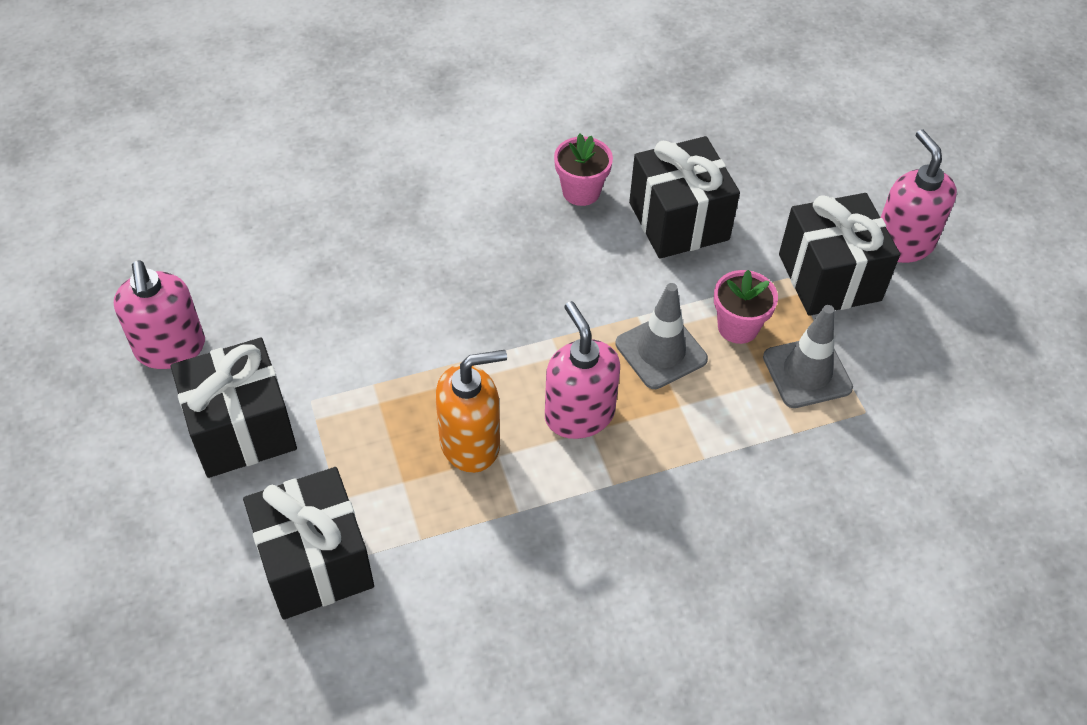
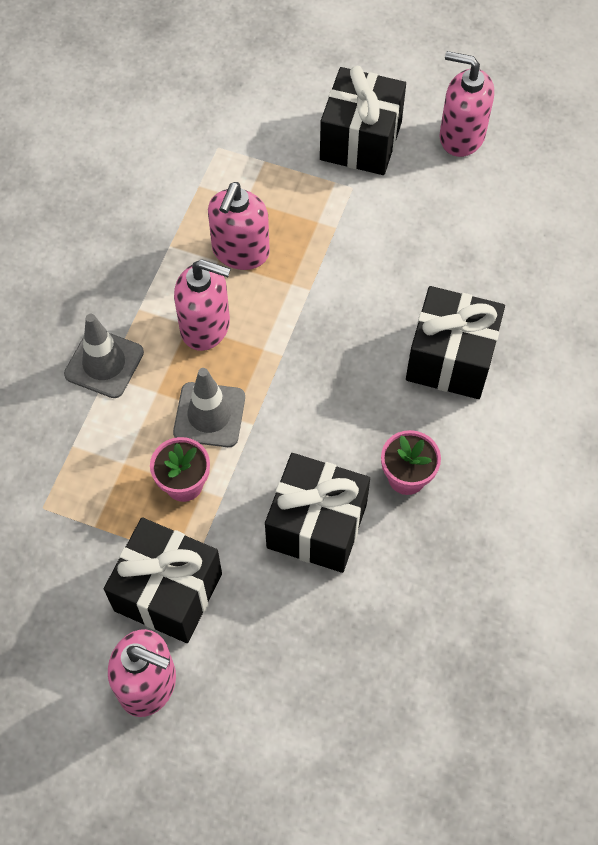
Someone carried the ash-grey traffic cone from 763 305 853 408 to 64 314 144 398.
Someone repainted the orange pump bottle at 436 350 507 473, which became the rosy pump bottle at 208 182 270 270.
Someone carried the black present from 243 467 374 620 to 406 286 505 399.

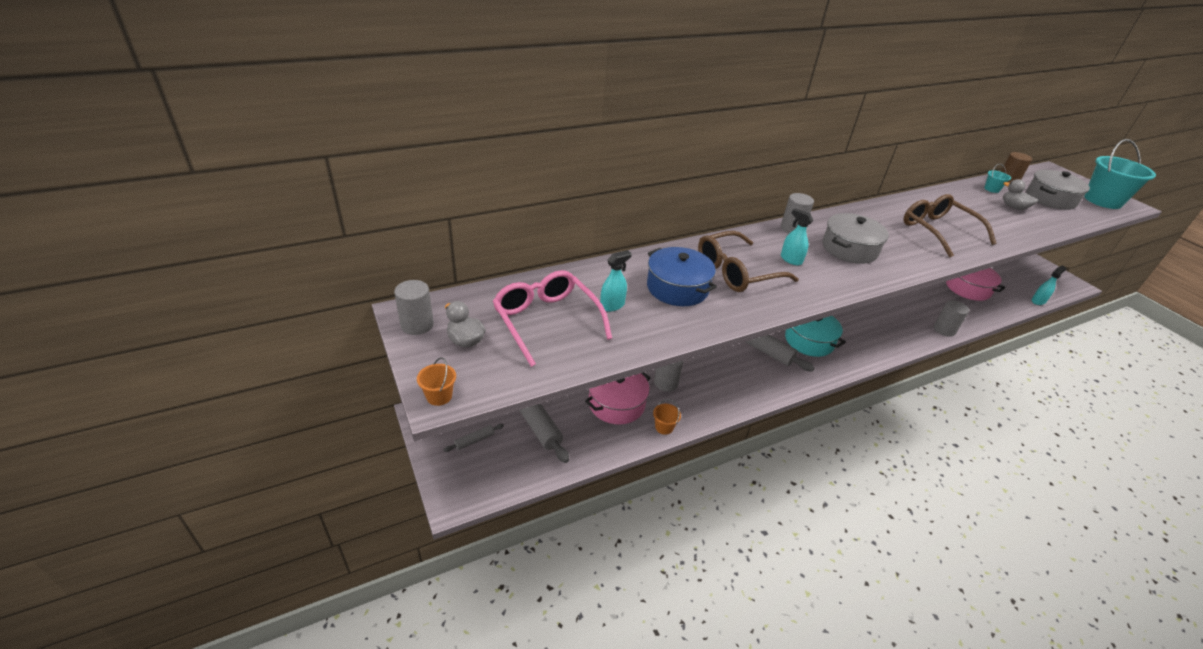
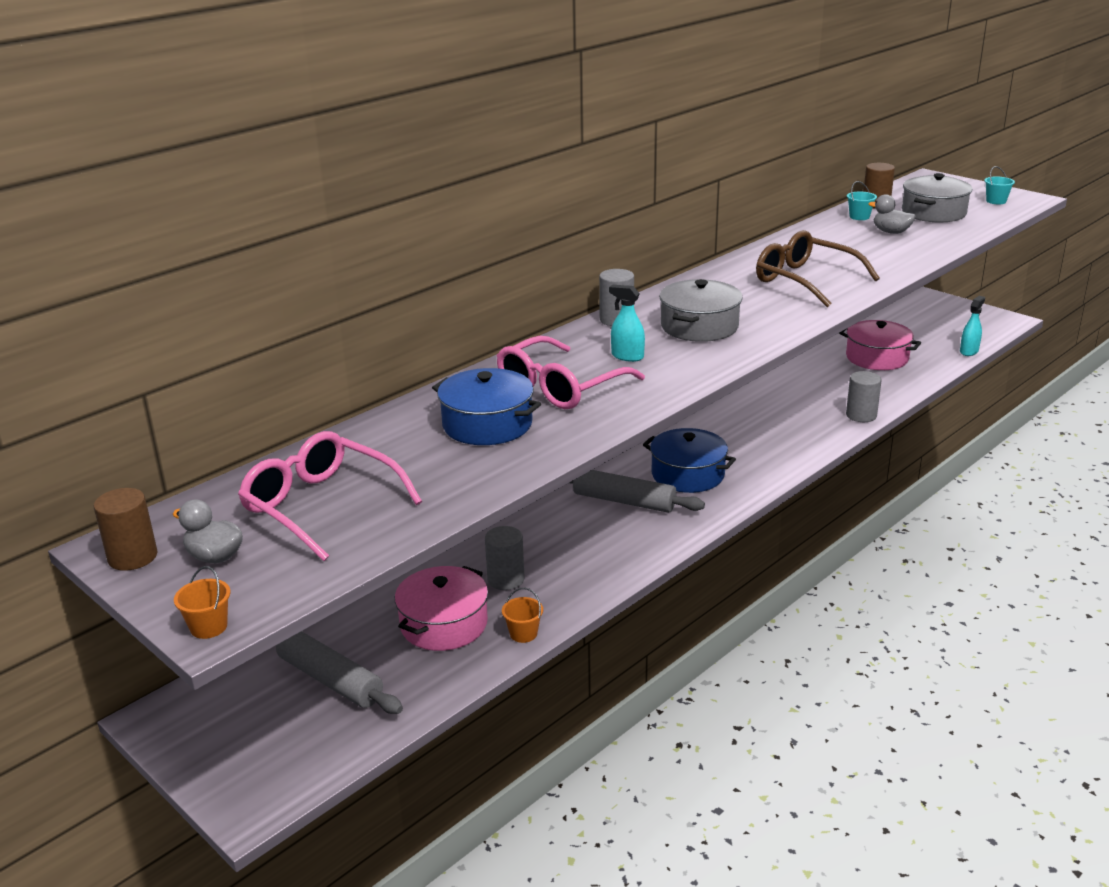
Someone repainted the ash-grey cylinder at 394 280 434 335, which became the brown cylinder at 94 488 157 571.
Someone repainted the brown glasses at 698 231 799 292, which became the rosy glasses at 497 336 645 409.
Someone repainted the aqua stockpot at 785 316 846 357, which became the cobalt stockpot at 643 428 736 493.
Someone scaled the aqua bucket at 1084 139 1156 209 by 0.43.
Someone took away the ash-grey dough roller at 444 424 504 452.
Someone took away the aqua sprayer at 600 250 632 312.

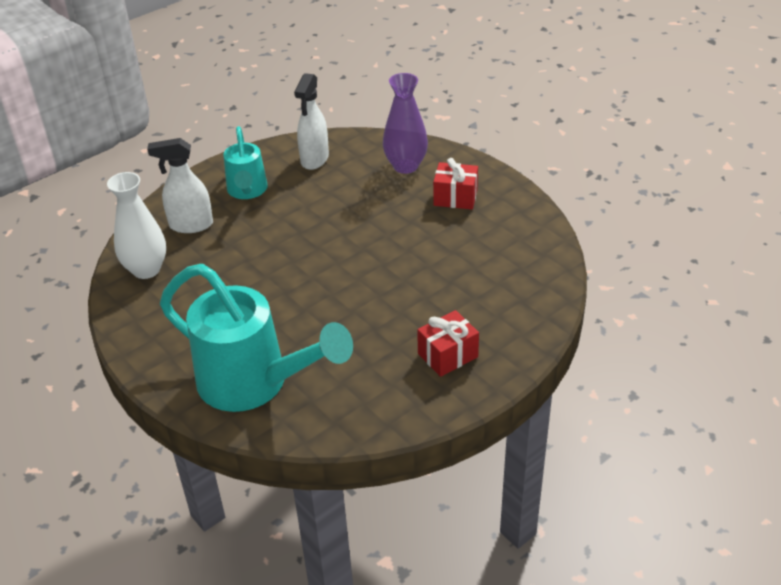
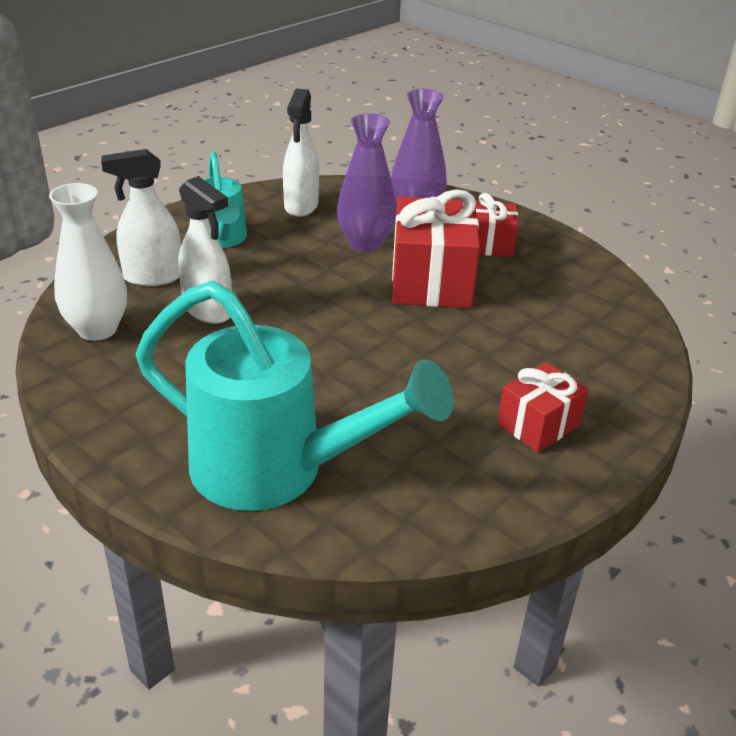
Someone put down the snow-white sprayer at 178 176 232 324.
Someone put down the royal purple vase at 337 113 397 252.
Someone put down the red present at 392 189 480 308.

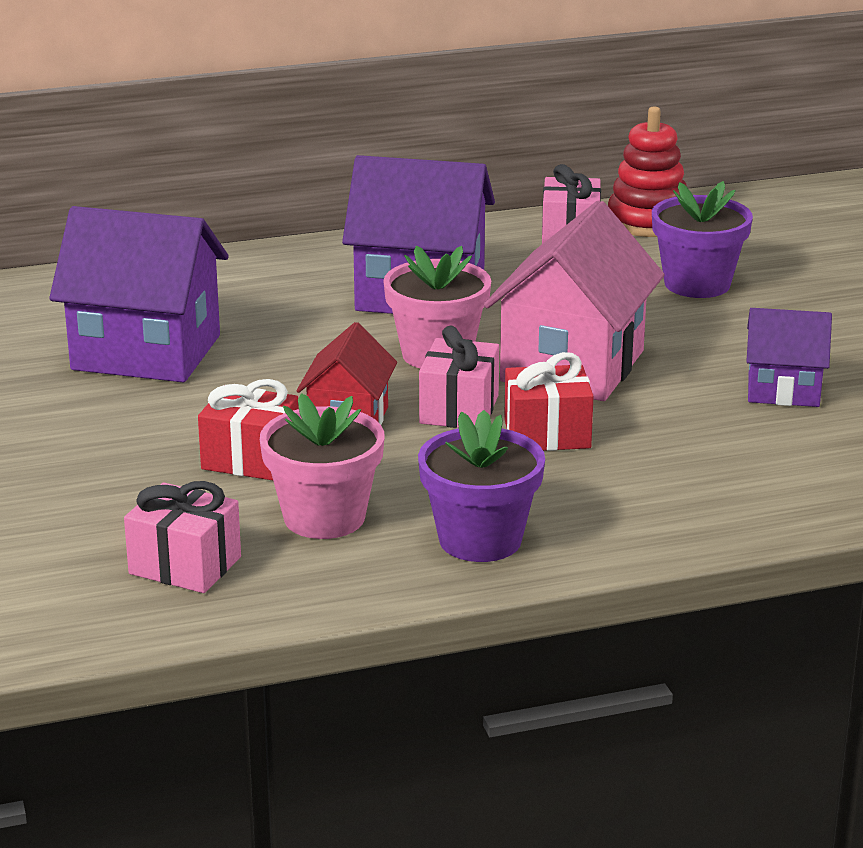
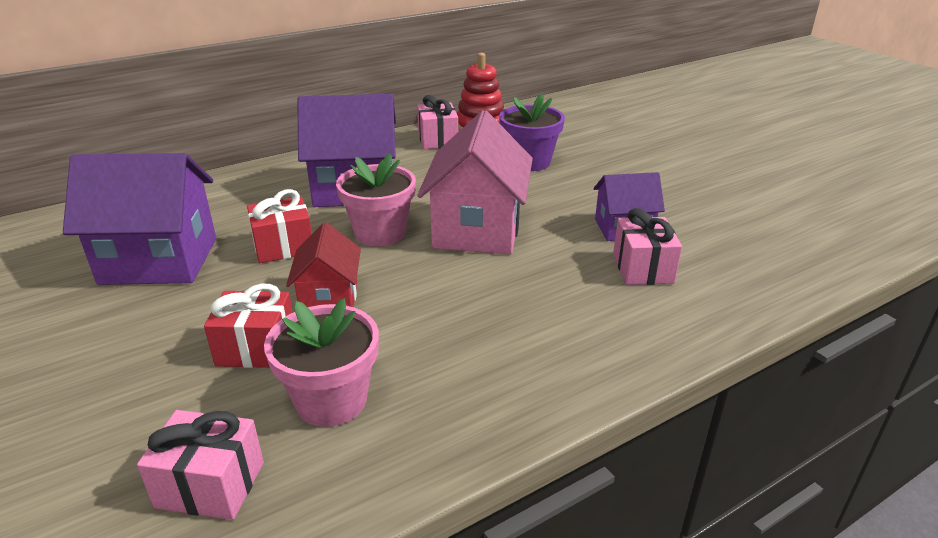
Someone carried the red present from 504 352 594 451 to 247 189 312 263.
Someone carried the rosy present from 419 326 499 428 to 613 208 682 285.
Someone took away the royal purple plant pot at 418 410 545 562.

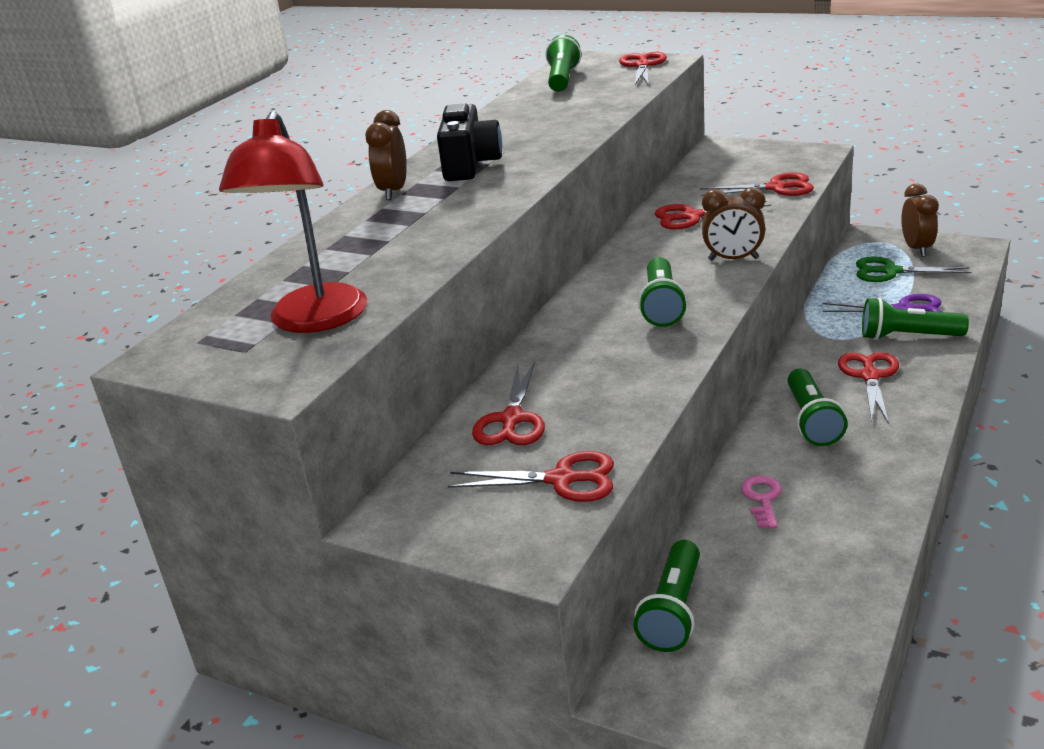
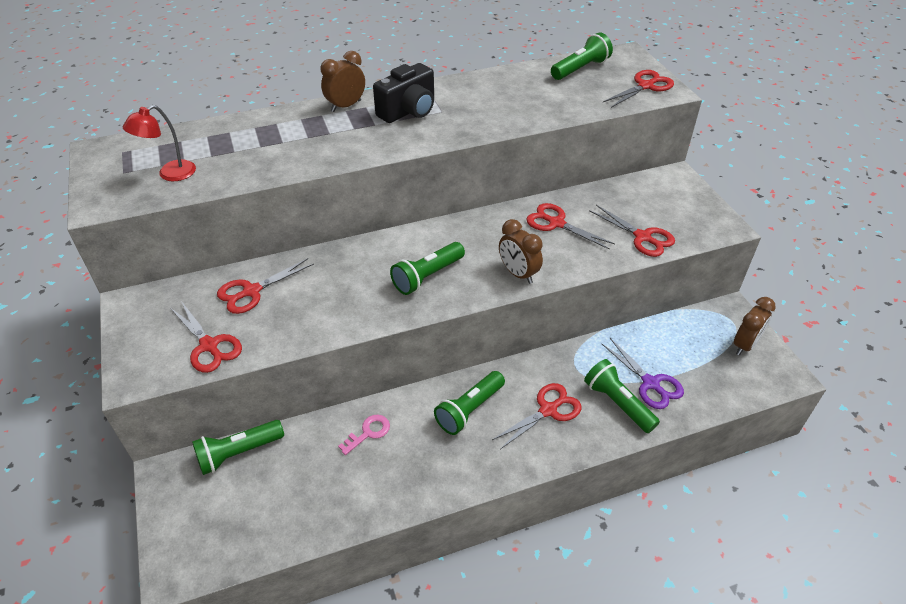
Someone scaled the red lamp at 219 111 367 333 by 0.58.
Someone took away the leaf-green shears at 856 256 971 282.

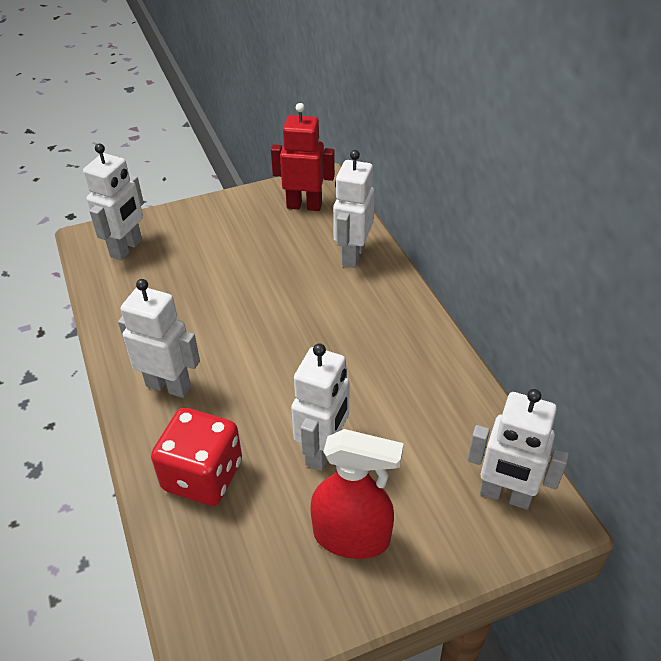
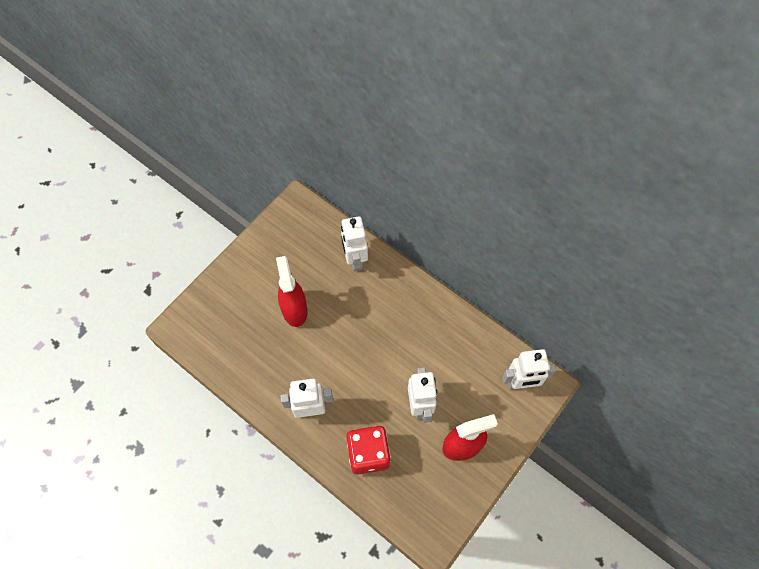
Someone put down the red sprayer at 276 256 308 327.
Someone took away the snow-white robot figure at 83 144 144 260.
Someone took away the red robot figure at 271 103 335 211.

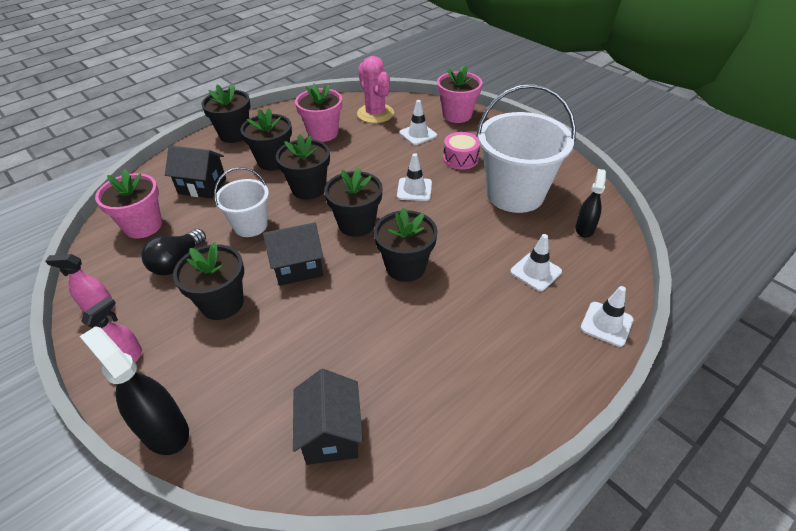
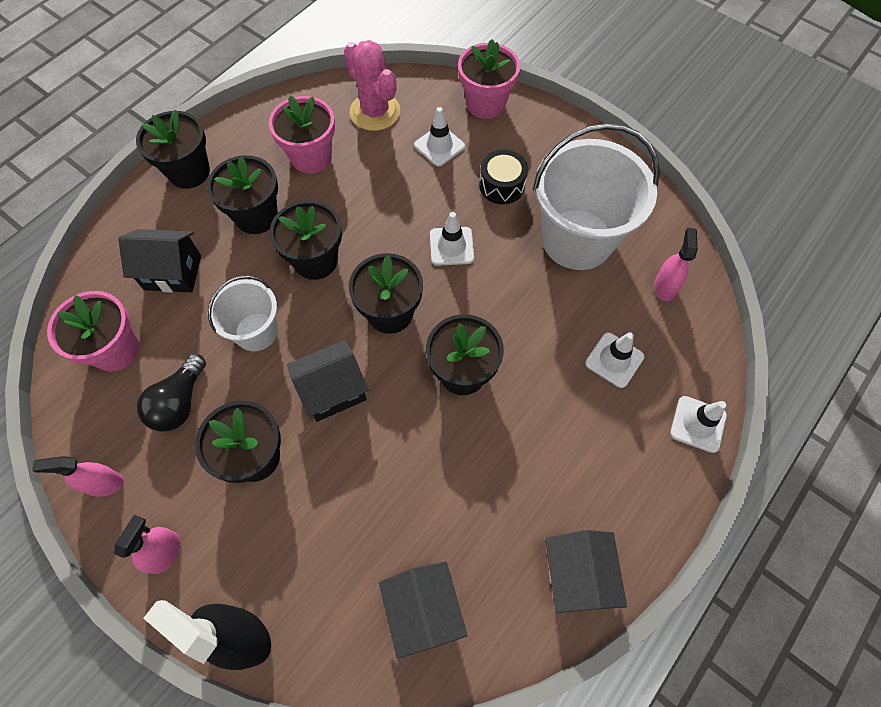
Someone repainted the rosy toy drum at 443 132 480 170, which became the black toy drum at 479 150 528 204.
Someone put down the black house at 545 530 627 613.
Someone repainted the black sprayer at 575 169 606 238, which became the rosy sprayer at 654 228 698 301.

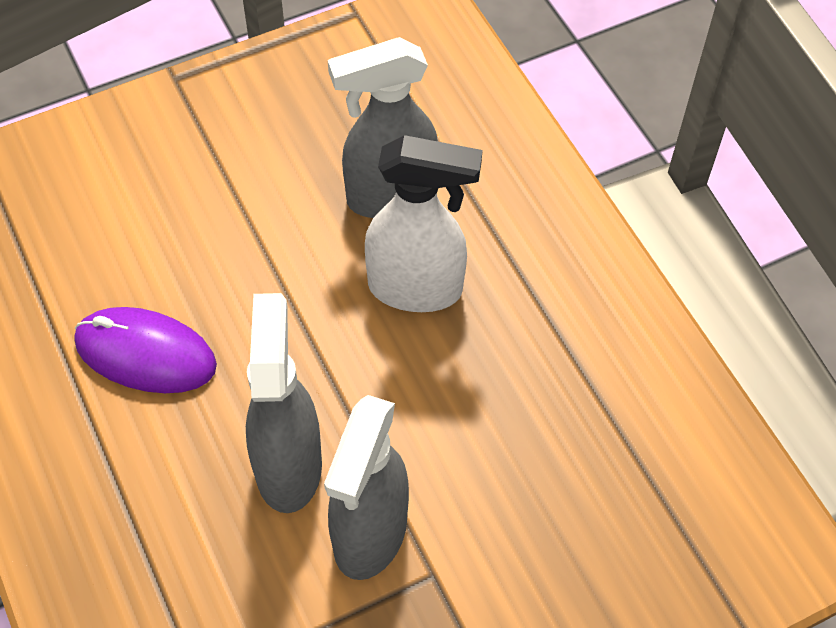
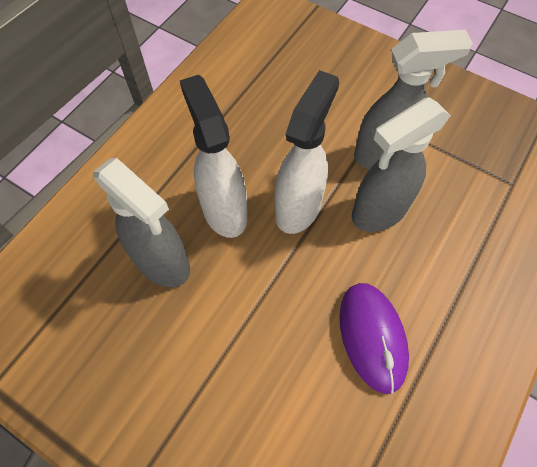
Someone put down the snow-white sprayer at 274 70 339 234.

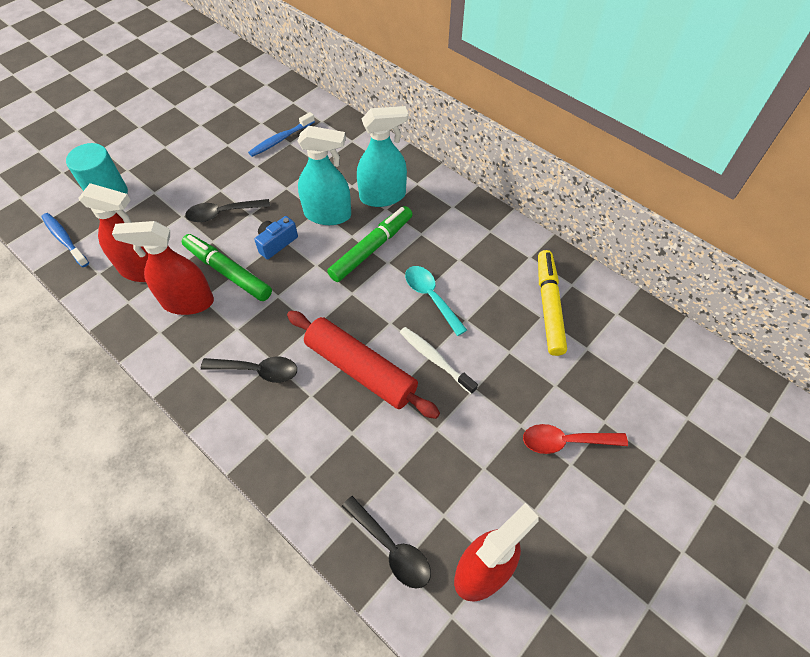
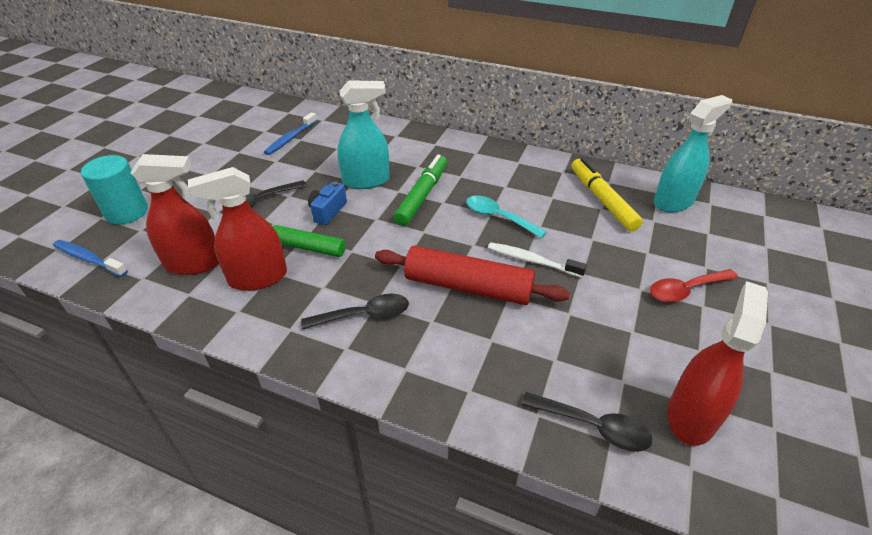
Someone carried the aqua sprayer from 357 106 408 207 to 654 95 732 212.

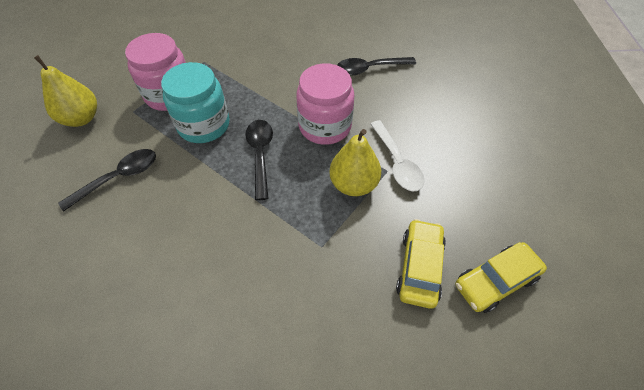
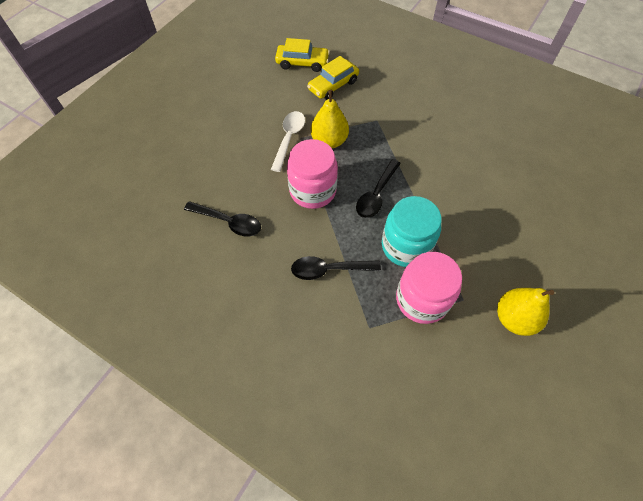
Someone carried the black tablespoon from 58 149 156 212 to 291 256 381 280.

